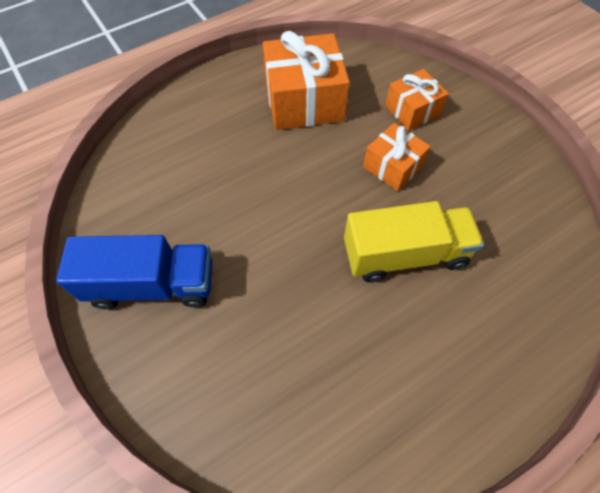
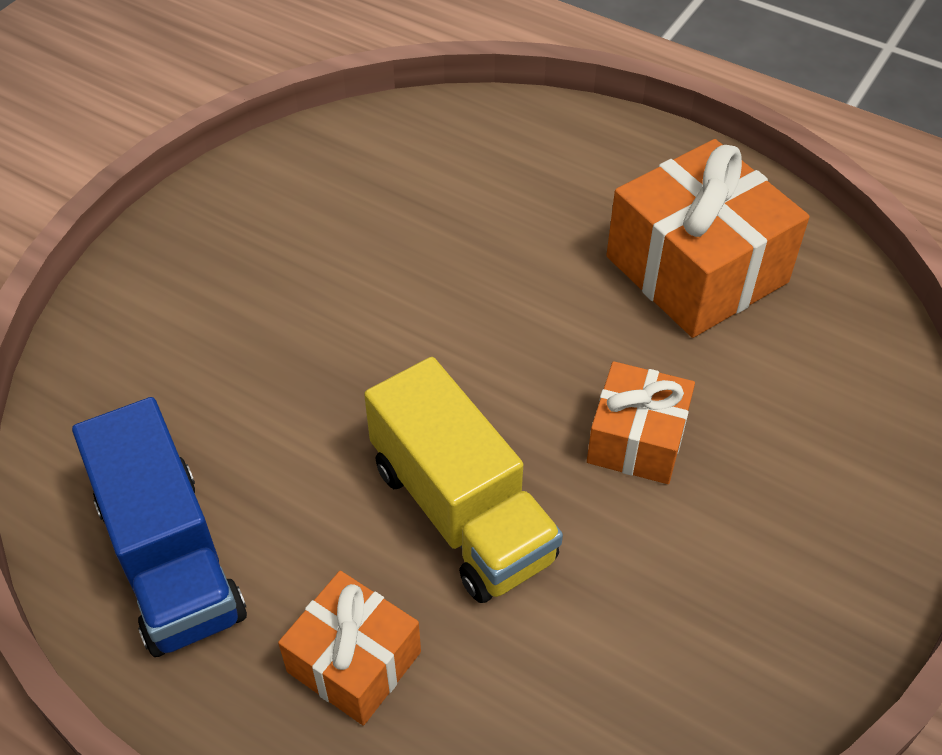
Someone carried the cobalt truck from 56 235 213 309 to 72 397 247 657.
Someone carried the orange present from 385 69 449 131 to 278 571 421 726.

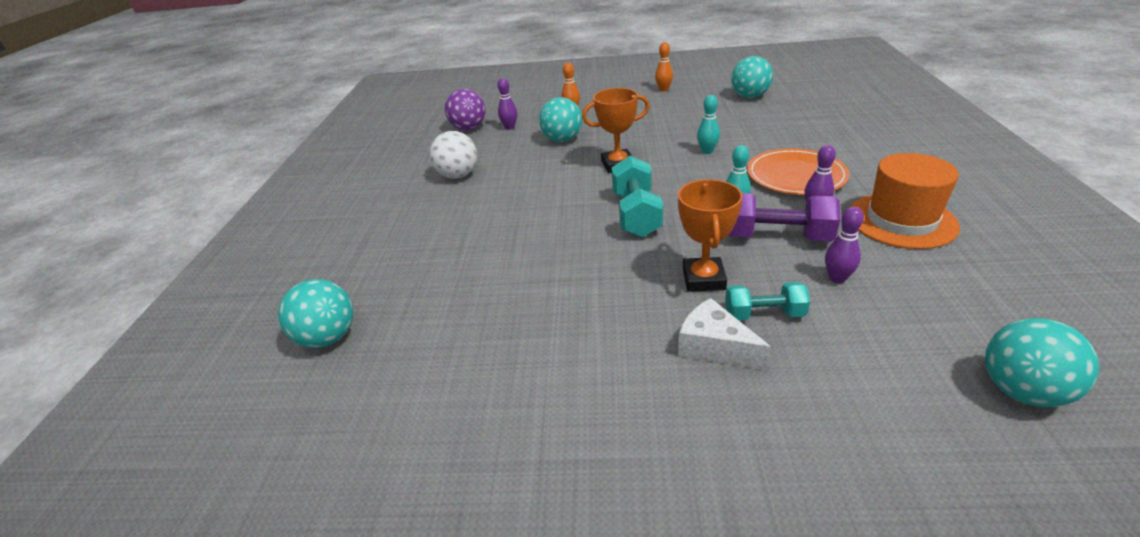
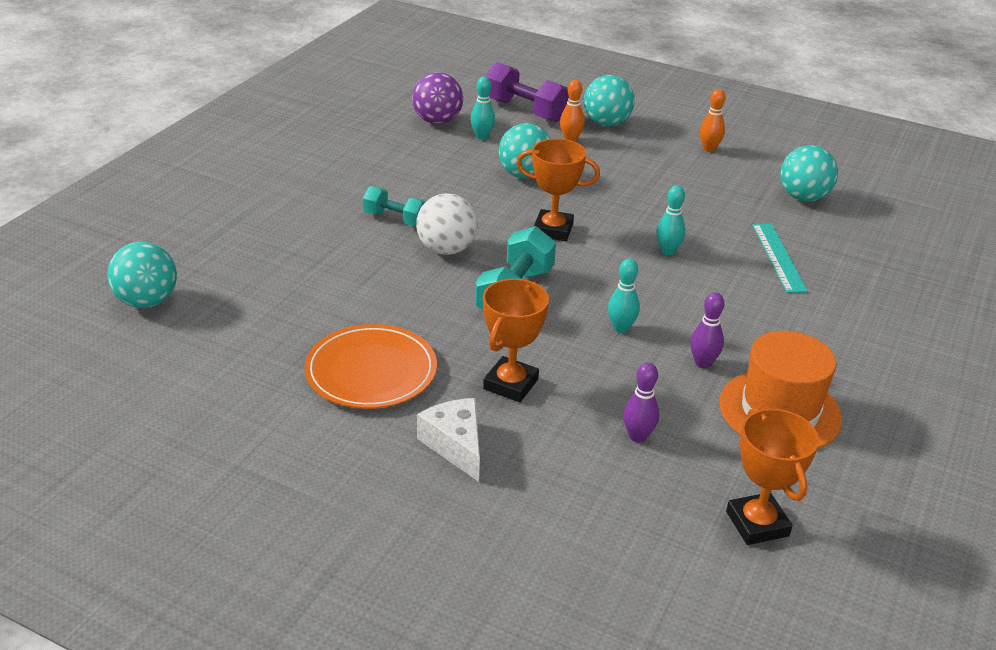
Someone carried the orange dinner plate from 747 148 850 195 to 304 324 437 409.
Someone carried the aqua free weight from 725 282 810 320 to 363 186 426 226.
Someone carried the snow-white sphere from 429 131 477 179 to 416 193 478 255.
Someone repainted the royal purple tenpin at 497 78 517 130, which became the aqua tenpin at 470 77 495 140.
Someone carried the royal purple free weight from 729 193 840 242 to 484 62 569 122.
Someone carried the aqua sphere from 985 318 1099 407 to 584 75 635 126.
Someone put down the orange award cup at 726 408 819 545.
Someone put down the aqua ruler at 752 224 808 293.

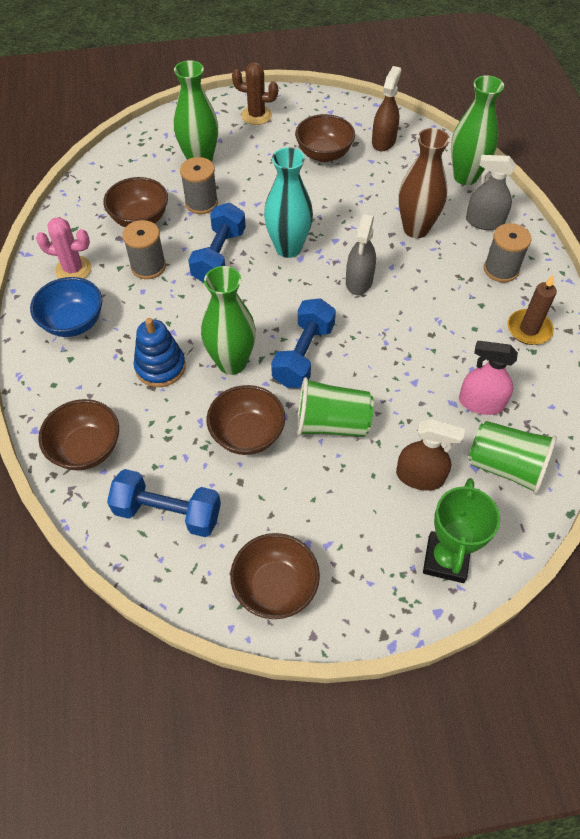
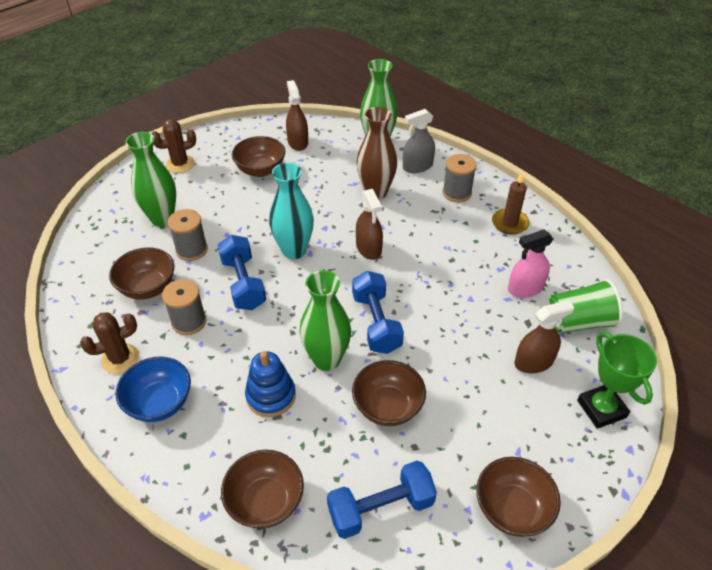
Someone repainted the rosy cactus at 36 217 91 279, which became the brown cactus at 80 312 139 374.
Someone repainted the ash-grey sprayer at 346 214 376 295, which became the brown sprayer at 356 189 383 260.
Someone took away the leaf-green tumbler at 297 377 374 437.

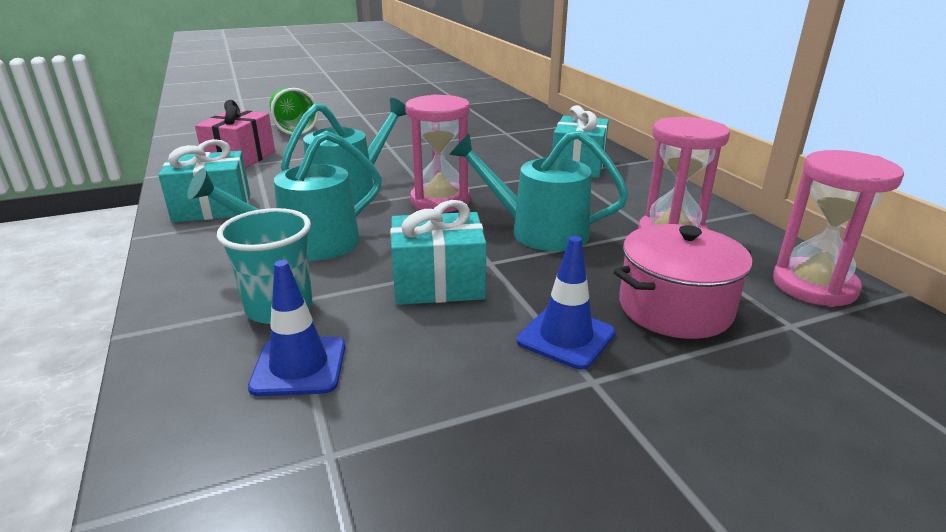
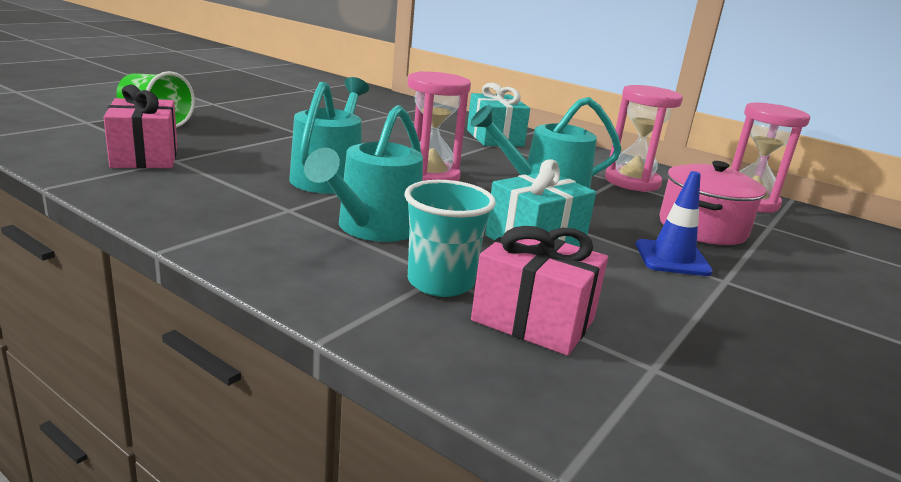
Someone swapped the cobalt traffic cone at 248 260 345 396 for the rosy present at 471 226 608 356.
Someone took away the aqua present at 158 139 250 223.

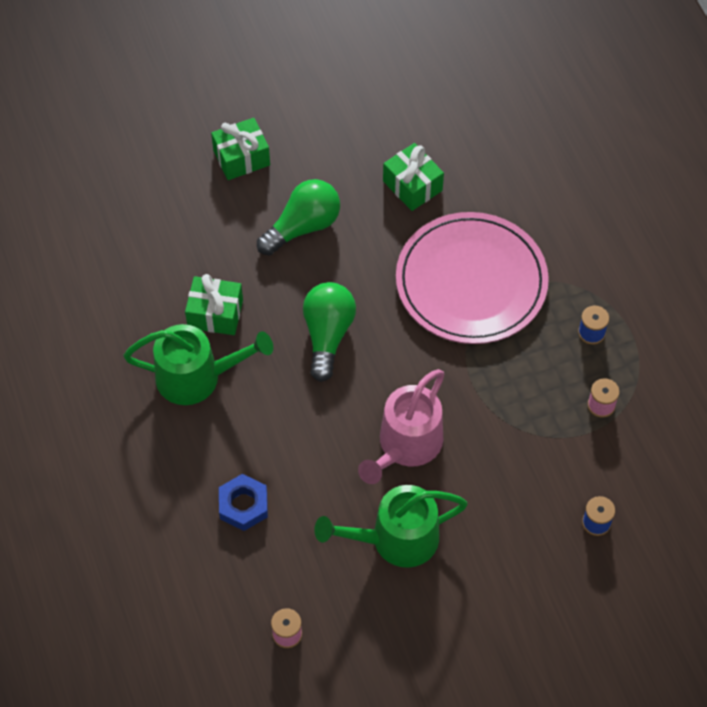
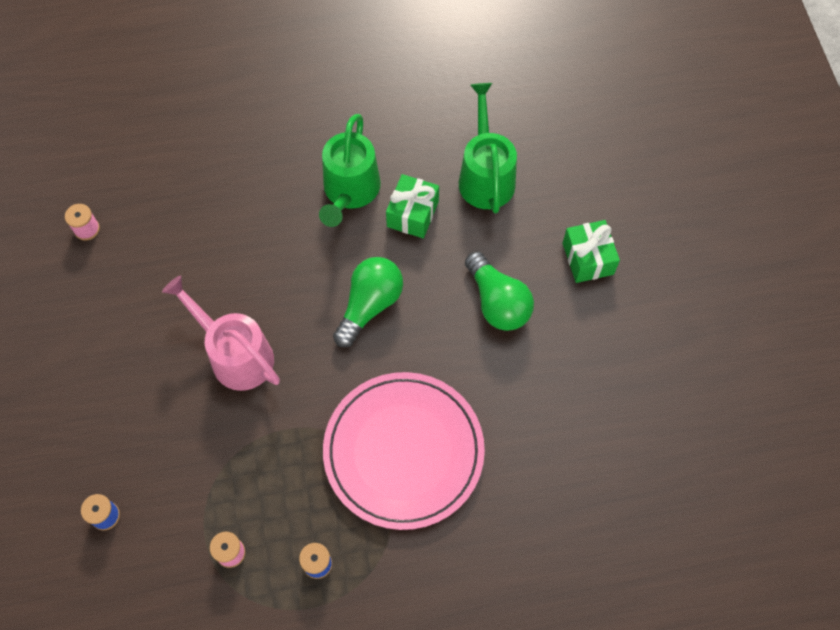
Someone rotated the leaf-green light bulb at 303 282 356 382 by 75 degrees counterclockwise.
Someone carried the leaf-green sprinkling can from 314 485 468 568 to 459 83 517 213.
Someone took away the cobalt hexagon nut at 219 474 268 531.
Someone took away the leaf-green present at 383 143 444 211.

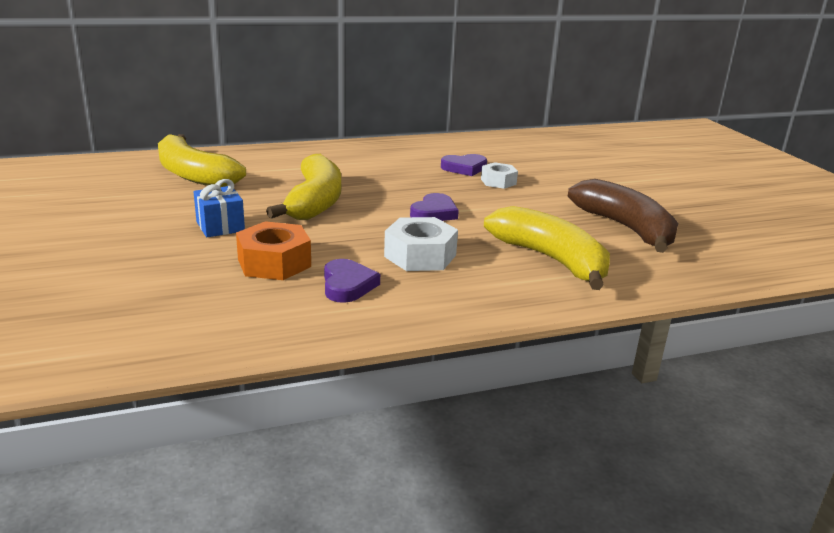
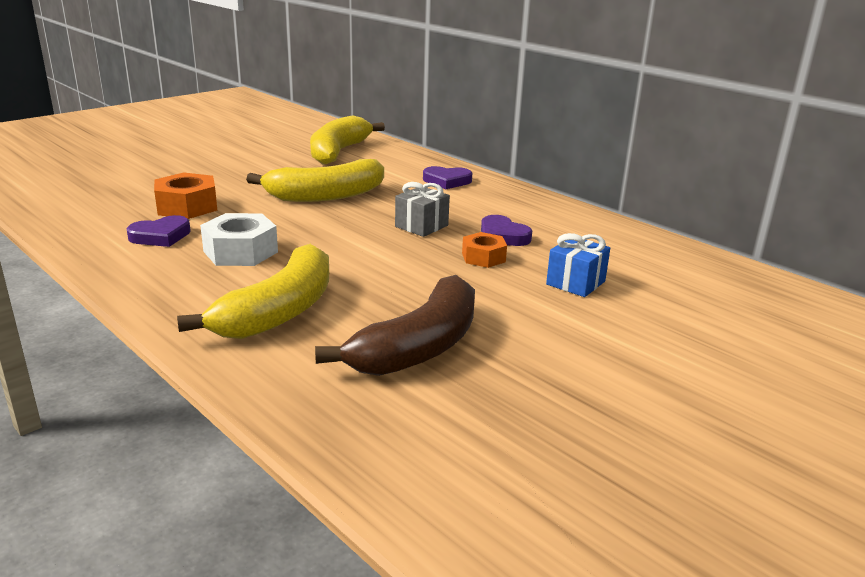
Someone put down the ash-grey present at 395 182 450 237.
Someone carried the royal purple heart shape from 410 193 459 221 to 423 166 472 189.
Someone repainted the snow-white hexagon nut at 481 162 518 189, which became the orange hexagon nut at 462 232 507 268.
Someone carried the cobalt present from 194 179 245 237 to 546 233 610 297.

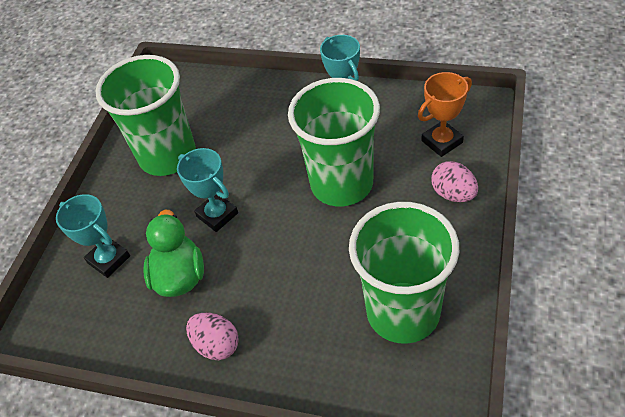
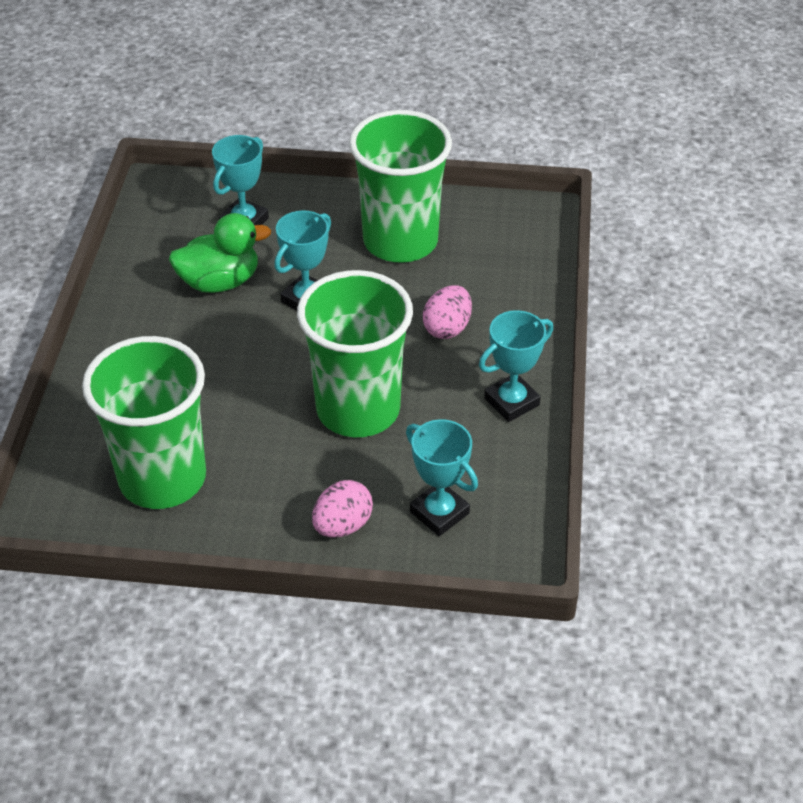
Someone repainted the orange award cup at 418 72 472 157, which became the aqua award cup at 406 419 478 536.
Someone carried the rosy egg from 186 313 239 360 to 423 285 472 339.

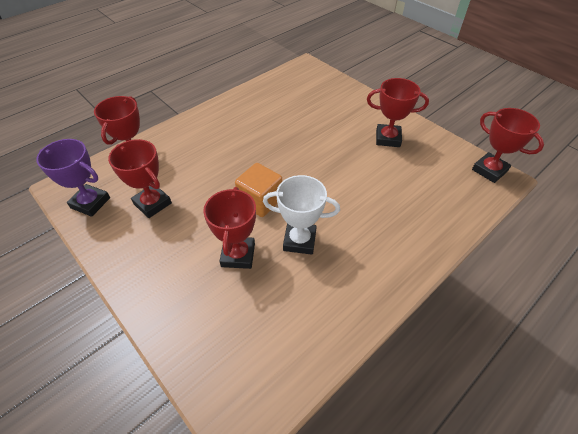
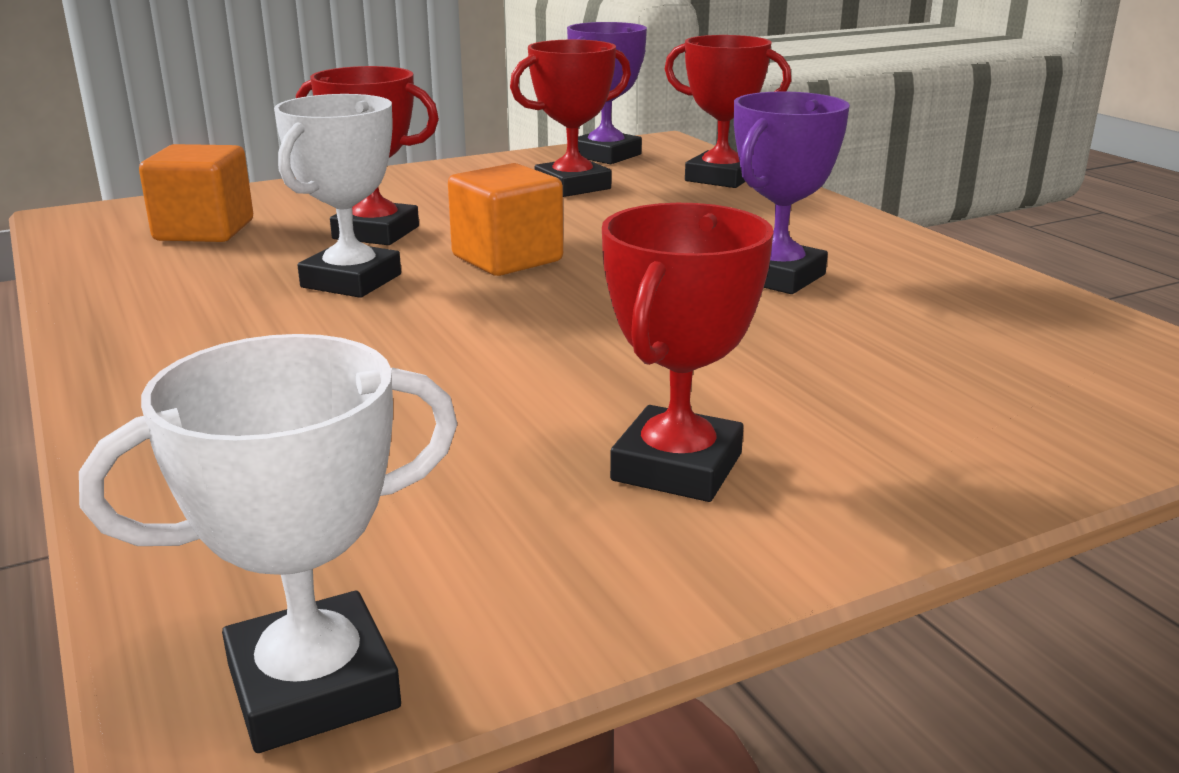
Someone repainted the red award cup at 472 108 544 183, which became the snow-white award cup at 79 334 457 753.
Someone put down the orange block at 139 144 253 242.
Someone put down the royal purple award cup at 734 91 850 294.

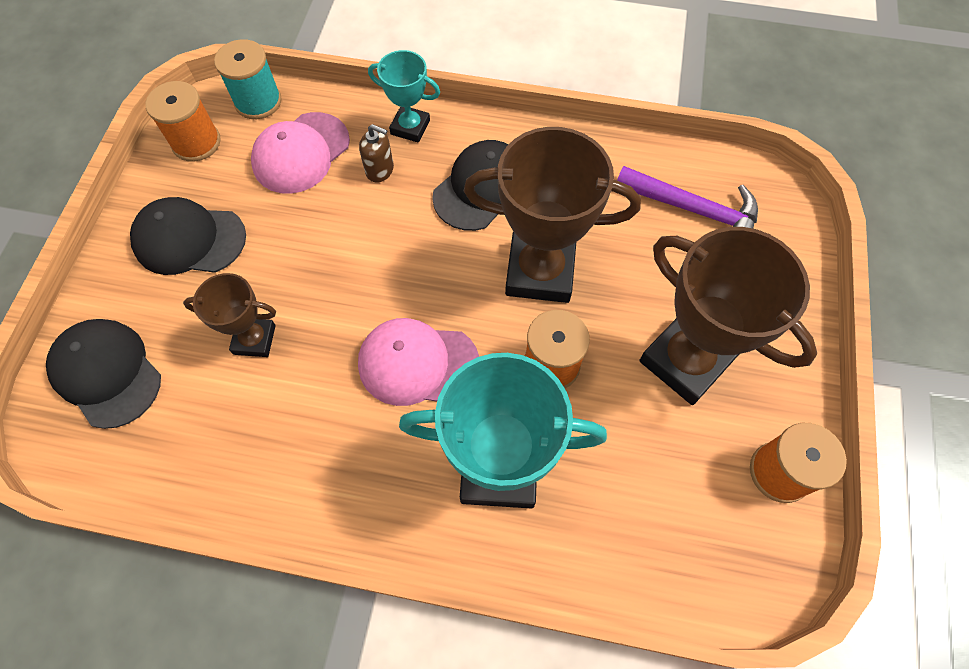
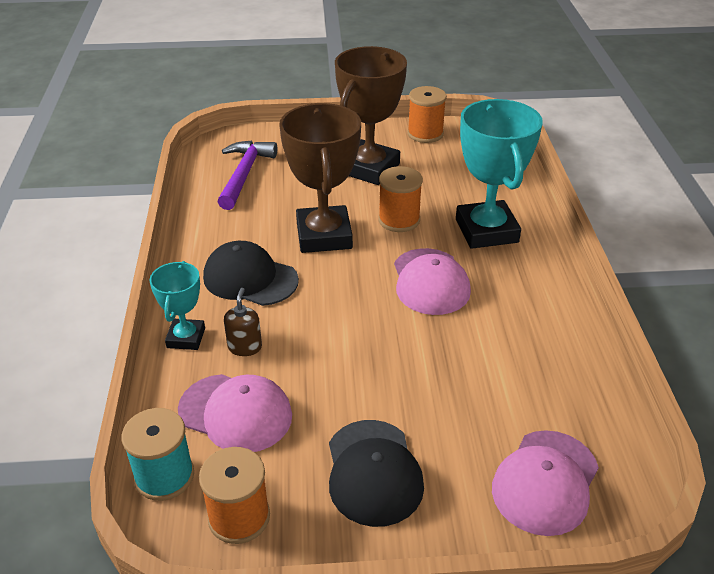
Someone repainted the black cap at 46 319 161 429, which became the rosy cap at 492 430 599 536.
Someone took away the brown award cup at 183 273 276 357.

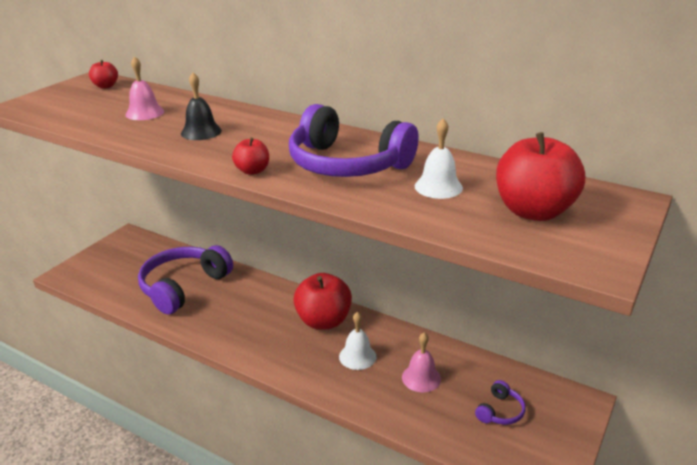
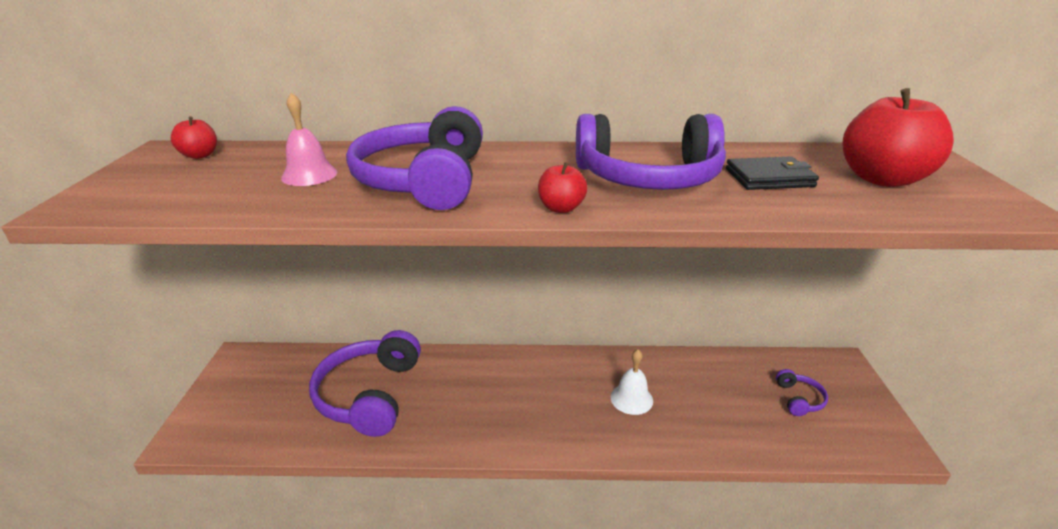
Someone swapped the black school bell at 181 72 222 140 for the royal purple headphones at 346 106 483 210.
Someone swapped the snow-white school bell at 415 118 463 199 for the black card wallet at 726 157 819 190.
Someone took away the red apple fruit at 293 273 352 330.
Someone took away the rosy school bell at 402 332 441 392.

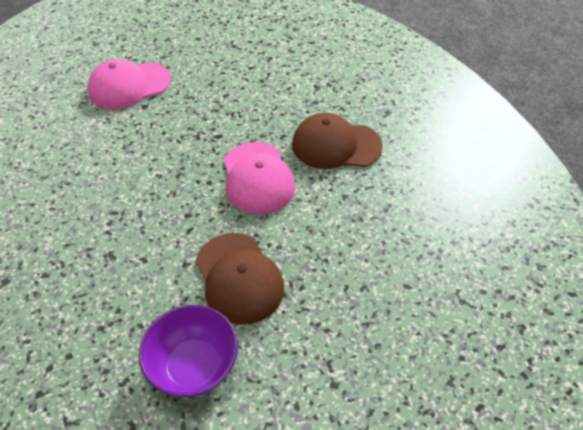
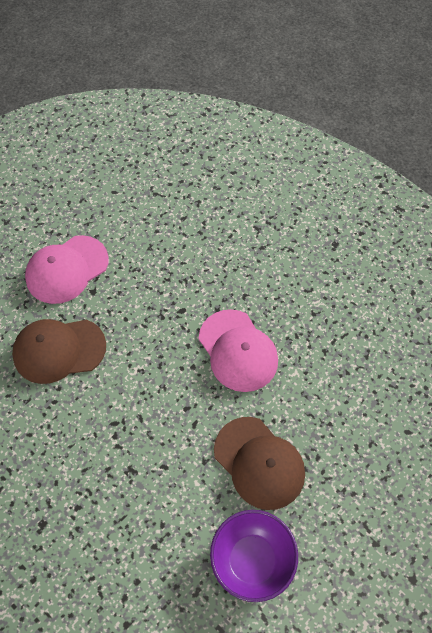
Someone carried the brown cap from 292 113 383 169 to 12 319 106 384.

